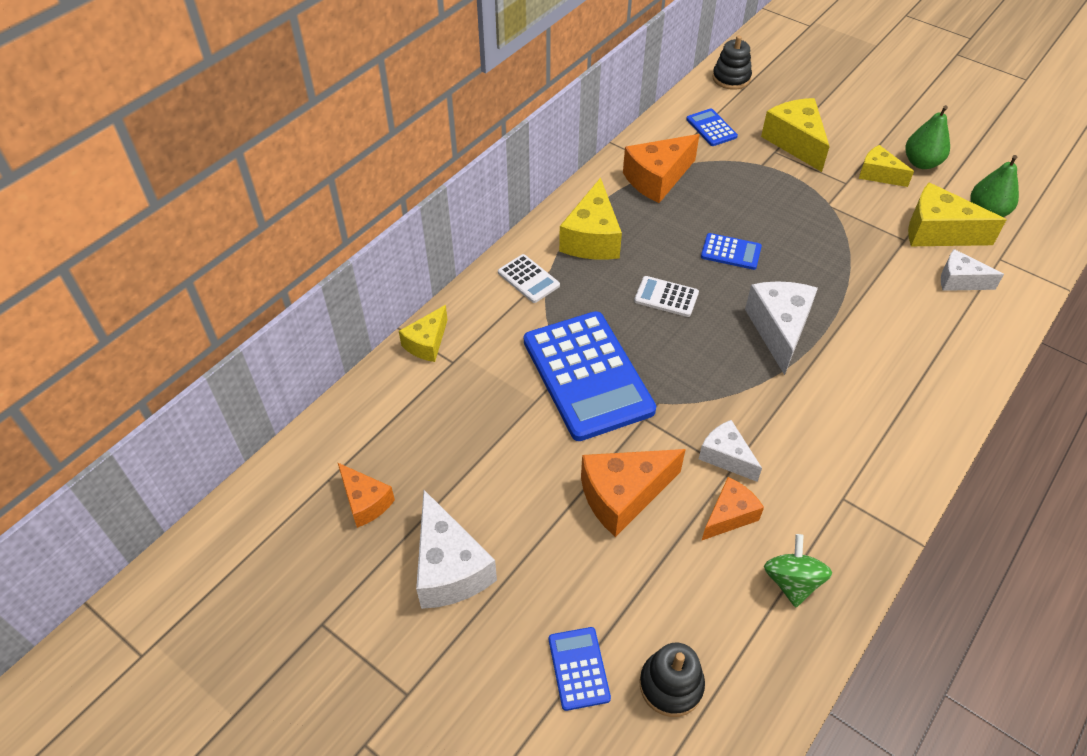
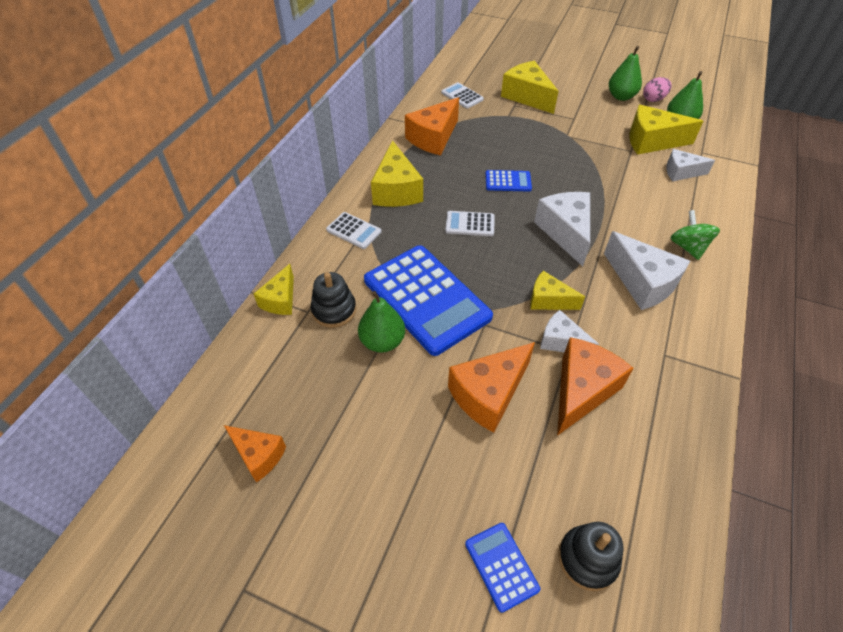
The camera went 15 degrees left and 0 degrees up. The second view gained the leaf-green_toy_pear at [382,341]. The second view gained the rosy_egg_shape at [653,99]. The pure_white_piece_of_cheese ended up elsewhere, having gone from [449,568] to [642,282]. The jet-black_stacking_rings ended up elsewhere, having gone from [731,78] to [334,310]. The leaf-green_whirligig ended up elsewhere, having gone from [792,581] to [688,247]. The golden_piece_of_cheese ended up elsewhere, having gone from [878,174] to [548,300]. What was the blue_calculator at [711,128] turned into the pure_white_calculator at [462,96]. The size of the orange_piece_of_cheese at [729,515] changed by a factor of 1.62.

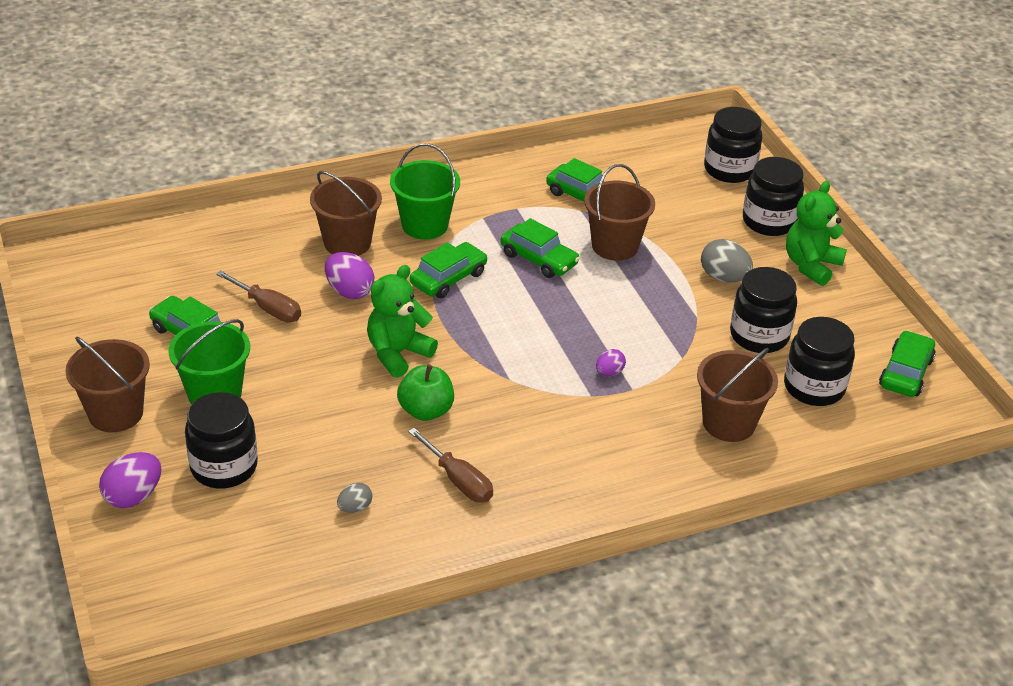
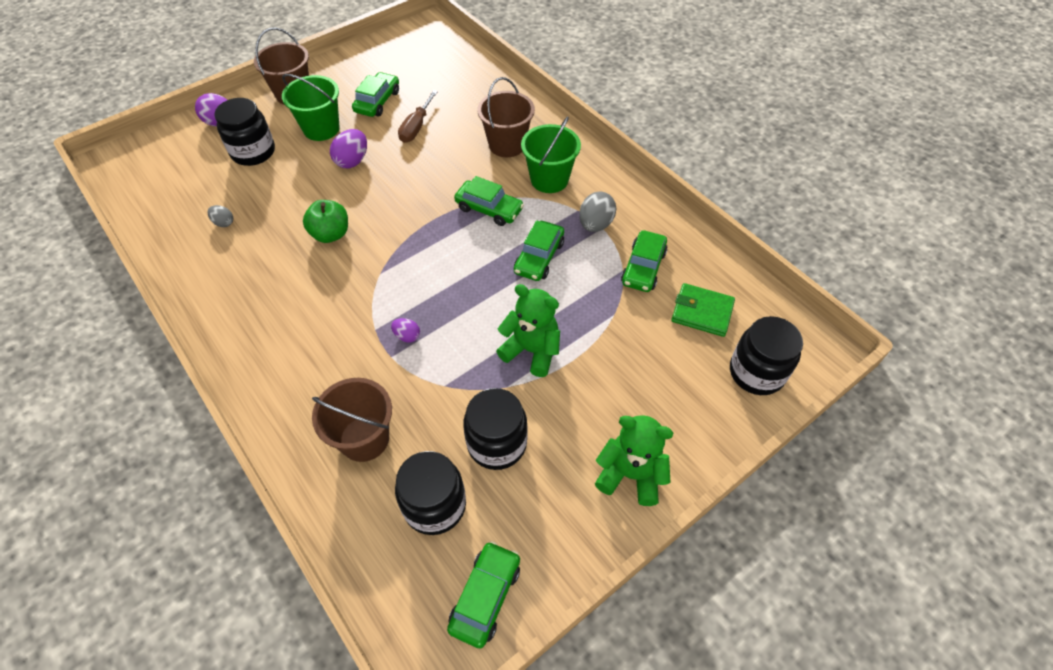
The camera went 75 degrees right and 15 degrees up. The second view lost the dark_brown_flat_screwdriver at [458,480]. The second view lost the dark_brown_bucket at [615,246]. The second view lost the jet-black_preserve_jar at [769,221]. The second view gained the leaf-green_wallet at [702,312]. The royal_purple_egg_shape ended up elsewhere, having gone from [349,291] to [352,161]. The leaf-green_stuffed_bear ended up elsewhere, having gone from [398,353] to [531,350]. The ash-grey_egg_shape ended up elsewhere, having gone from [724,277] to [595,224]. The leaf-green_automobile at [905,373] ended up facing another way, 75 degrees counterclockwise from before.

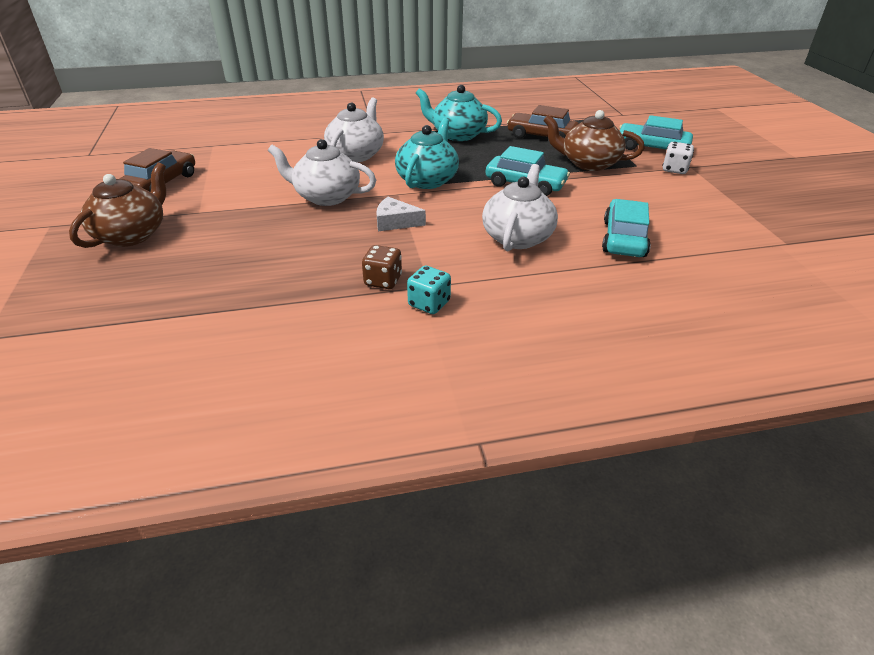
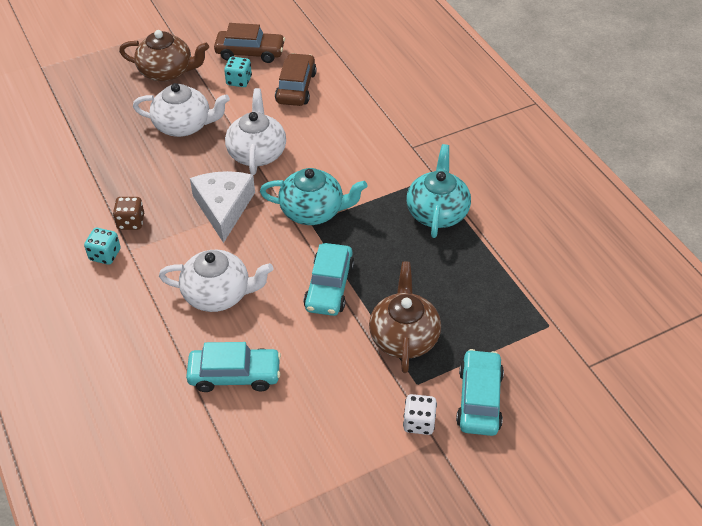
The camera went 75 degrees right and 10 degrees up. The second view gained the teal_die at [239,81]. The pure_white_china_teapot ended up elsewhere, having gone from [356,155] to [184,125]. The dark_brown_automobile ended up elsewhere, having gone from [541,136] to [296,87]. The size of the pure_white_piece_of_cheese at [395,222] changed by a factor of 1.70.

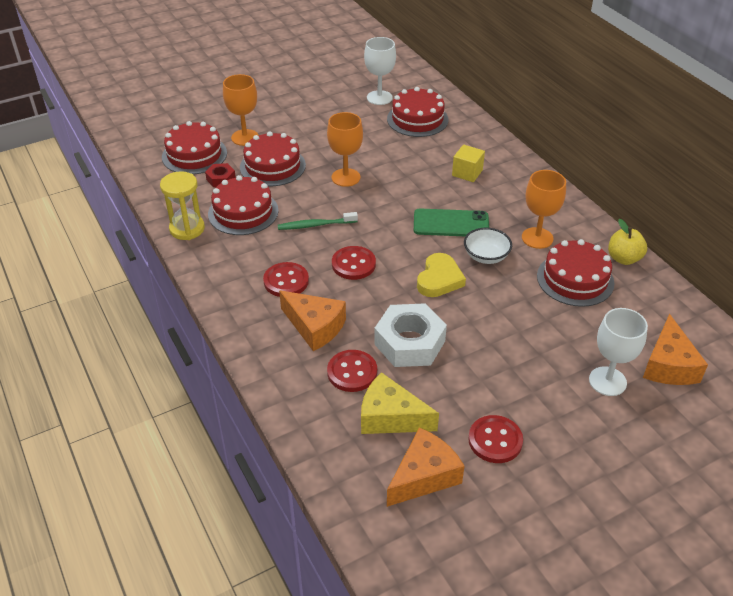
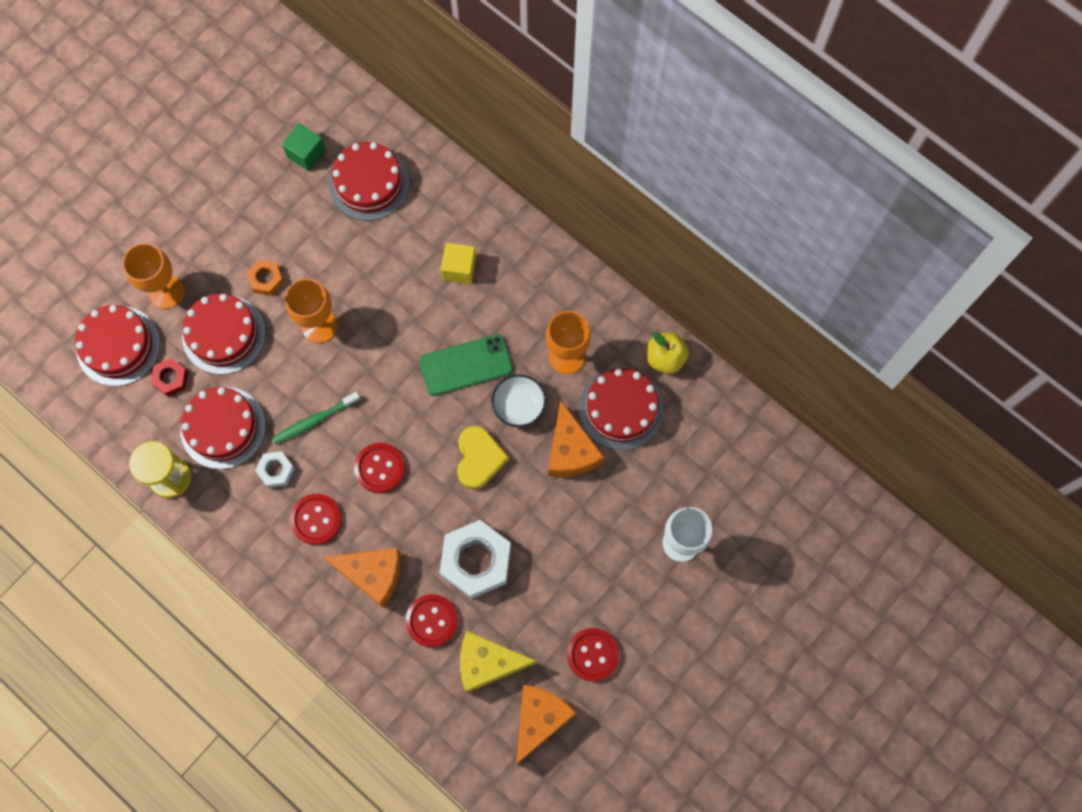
The camera went 20 degrees left and 30 degrees up. The second view gained the orange_nut at [266,280]. The second view gained the pure_white_nut at [276,470]. The orange_piece_of_cheese ended up elsewhere, having gone from [668,365] to [570,450]. Where the pure_white_wine_glass stood at [379,98], the leaf-green_block came to stand at [306,153].

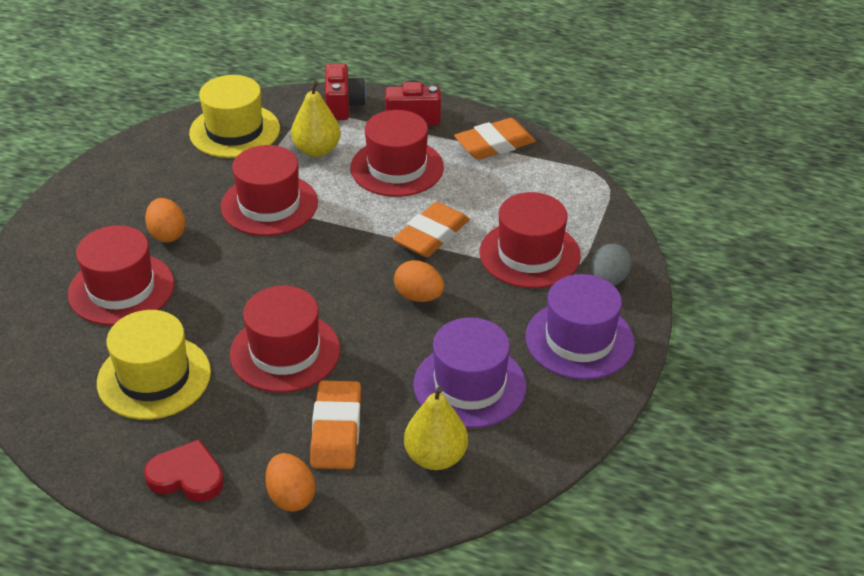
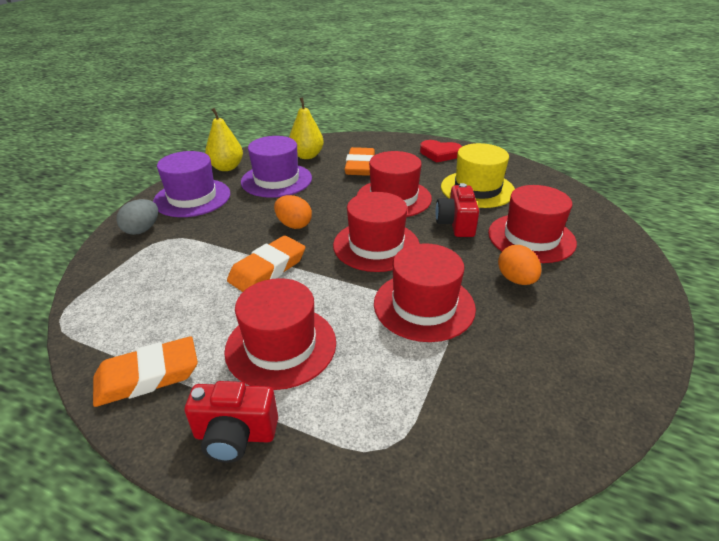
The camera went 175 degrees left and 5 degrees down. The second view lost the golden_hat at [234,131]. The second view lost the orange_egg_shape at [291,496]. The golden_toy_pear ended up elsewhere, having gone from [317,150] to [227,167]. The scarlet_photo_camera ended up elsewhere, having gone from [343,106] to [456,224]. The scarlet_hat ended up elsewhere, having gone from [529,254] to [376,245].

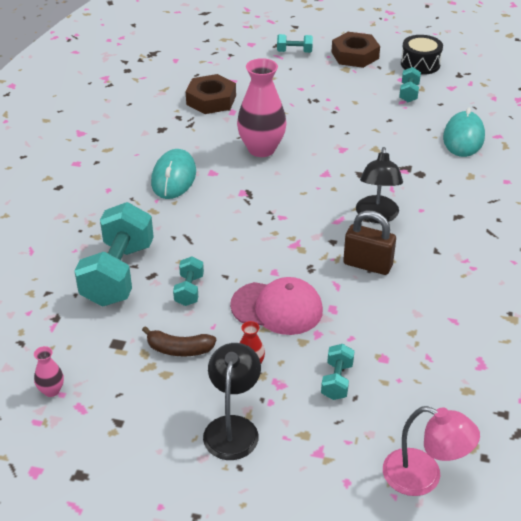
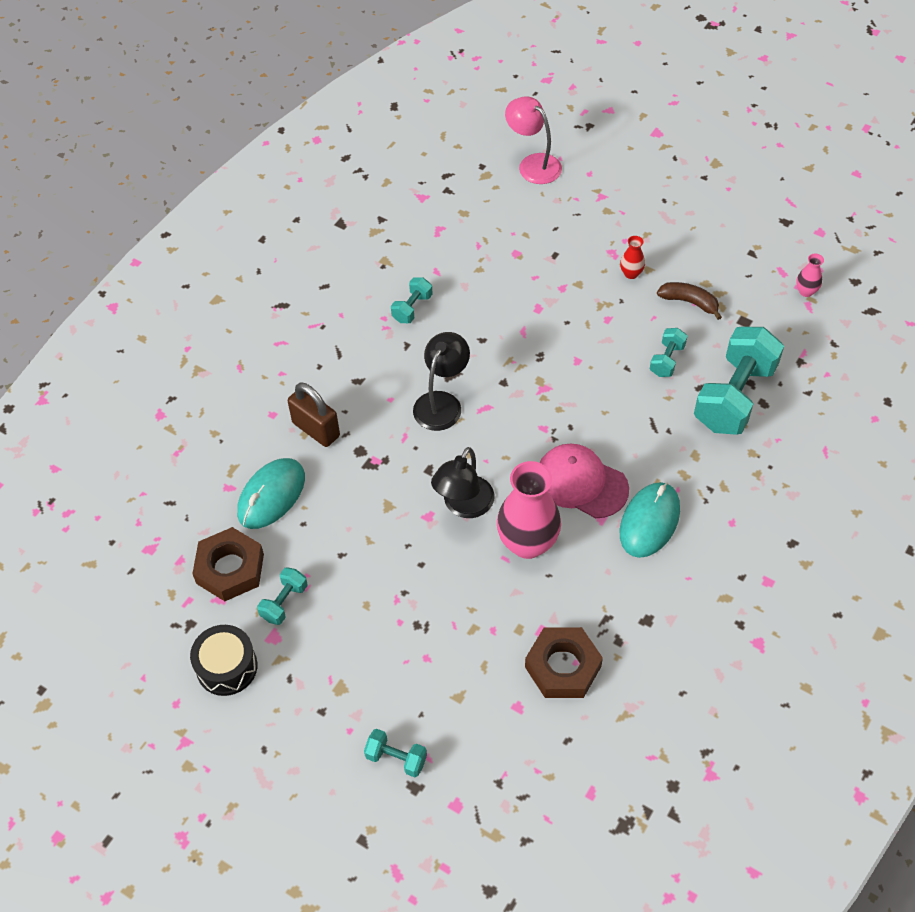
The camera went 160 degrees left and 15 degrees up. The jet-black_desk_lamp ended up elsewhere, having gone from [233,427] to [464,506]. The rosy_baseball_cap ended up elsewhere, having gone from [277,308] to [581,483]. The teal_hand_weight ended up elsewhere, having gone from [337,381] to [412,308]. The dark_brown_nut ended up elsewhere, having gone from [355,55] to [230,568]. The dark_brown_lock ended up elsewhere, having gone from [367,264] to [316,429].

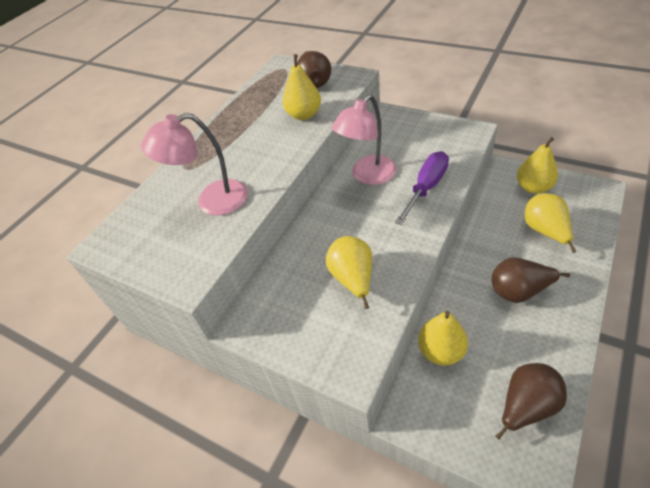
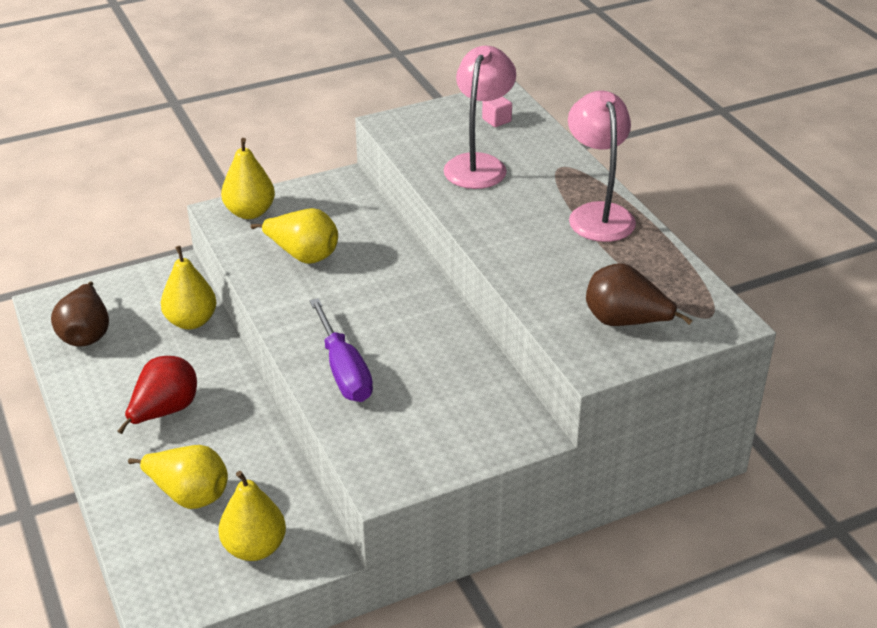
The camera went 120 degrees right and 10 degrees down. The second view gained the rosy_block at [496,120]. The golden_toy_pear ended up elsewhere, having gone from [304,115] to [250,212]. The rosy_desk_lamp ended up elsewhere, having gone from [368,176] to [598,214]. What was the dark_brown_toy_pear at [519,291] turned into the scarlet_toy_pear at [164,411].

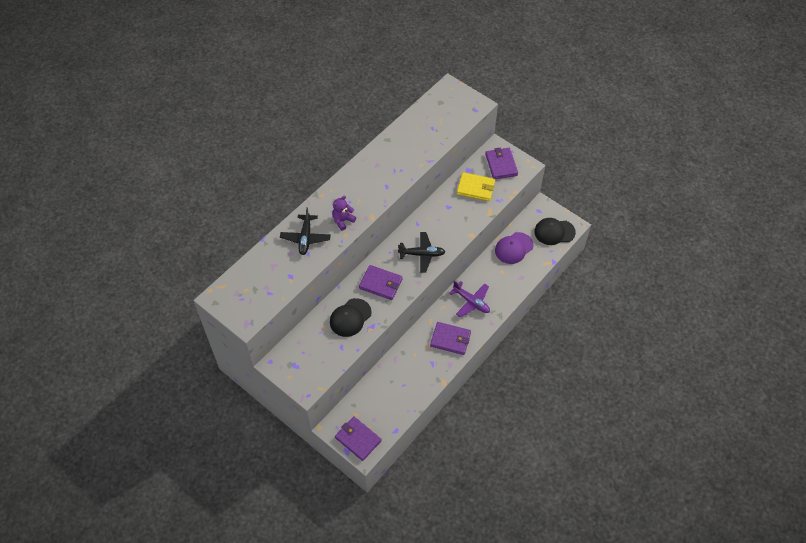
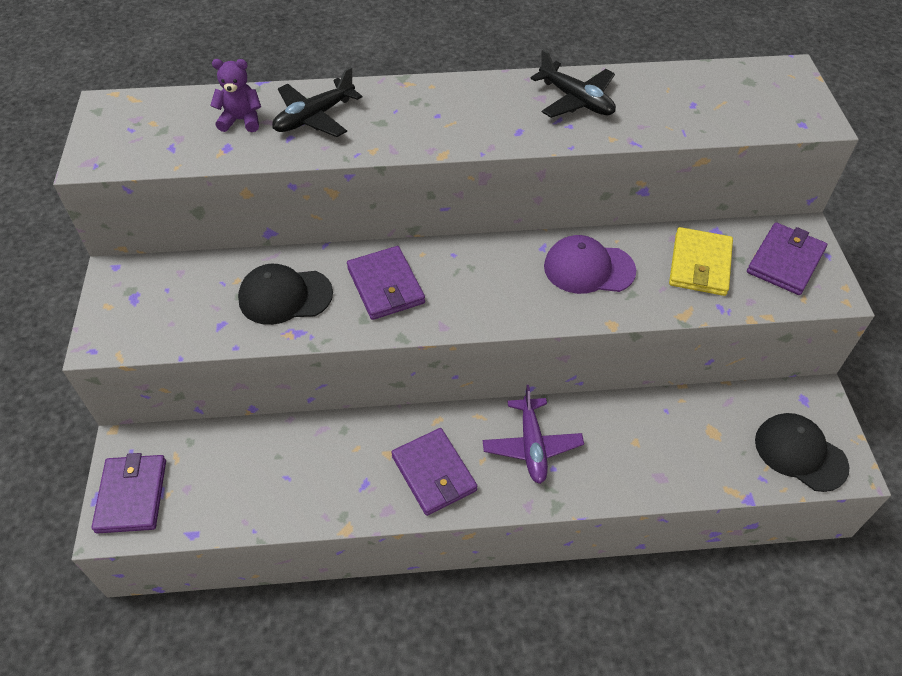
The camera went 45 degrees right and 5 degrees down. The royal_purple_stuffed_bear ended up elsewhere, having gone from [343,220] to [241,120]. The jet-black_plane ended up elsewhere, having gone from [422,254] to [576,100]. The royal_purple_baseball_cap ended up elsewhere, having gone from [514,248] to [588,268]. The golden_wallet at [476,188] ended up facing another way, 45 degrees clockwise from before.

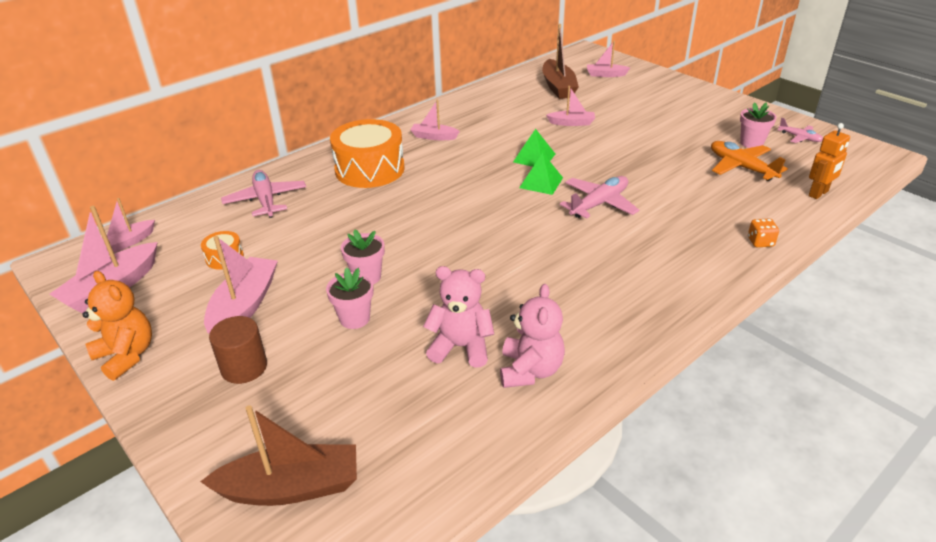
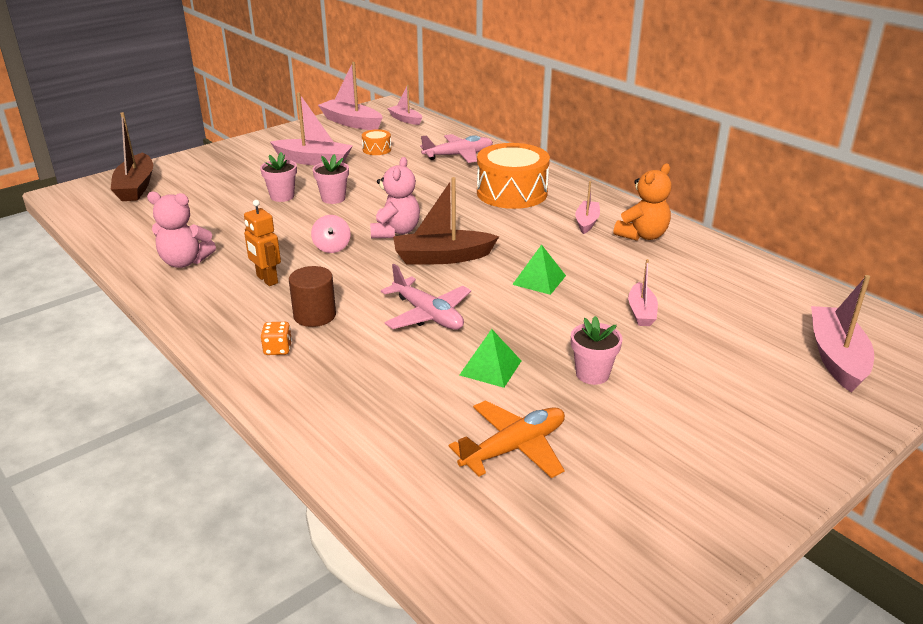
The camera went 90 degrees right and 5 degrees down. The second view lost the rosy_plane at [799,138]. The second view gained the rosy_whirligig at [332,247]. The orange_stuffed_bear ended up elsewhere, having gone from [126,355] to [642,235]. The dark_brown_cylinder_shape ended up elsewhere, having gone from [244,367] to [315,315]. The rosy_stuffed_bear ended up elsewhere, having gone from [461,347] to [395,231]. The leaf-green_pyramid_shape ended up elsewhere, having gone from [541,182] to [490,367]. The dark_brown_boat ended up elsewhere, having gone from [558,87] to [442,257]. The rosy_potted_plant ended up elsewhere, having gone from [751,143] to [592,374]. The orange_die ended up elsewhere, having gone from [760,242] to [278,349]. The orange_robot ended up elsewhere, having gone from [818,193] to [267,280]. The size of the rosy_boat at [605,75] changed by a factor of 1.69.

